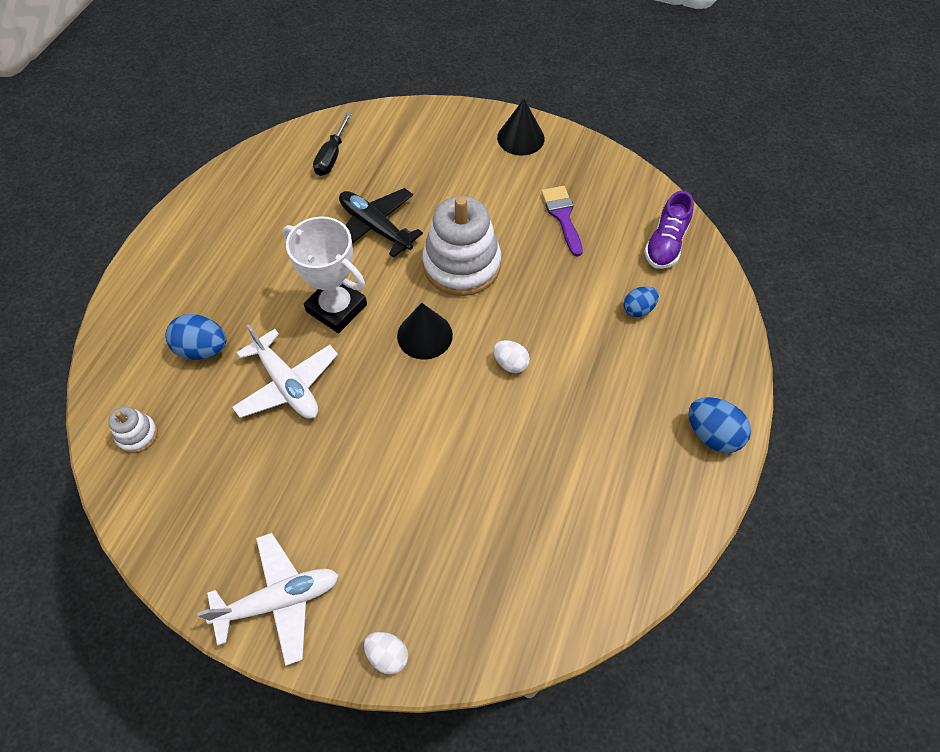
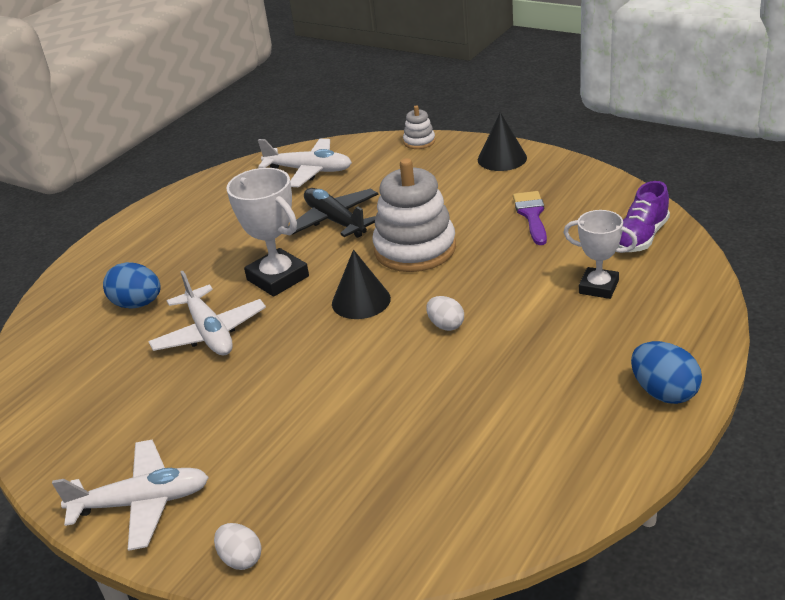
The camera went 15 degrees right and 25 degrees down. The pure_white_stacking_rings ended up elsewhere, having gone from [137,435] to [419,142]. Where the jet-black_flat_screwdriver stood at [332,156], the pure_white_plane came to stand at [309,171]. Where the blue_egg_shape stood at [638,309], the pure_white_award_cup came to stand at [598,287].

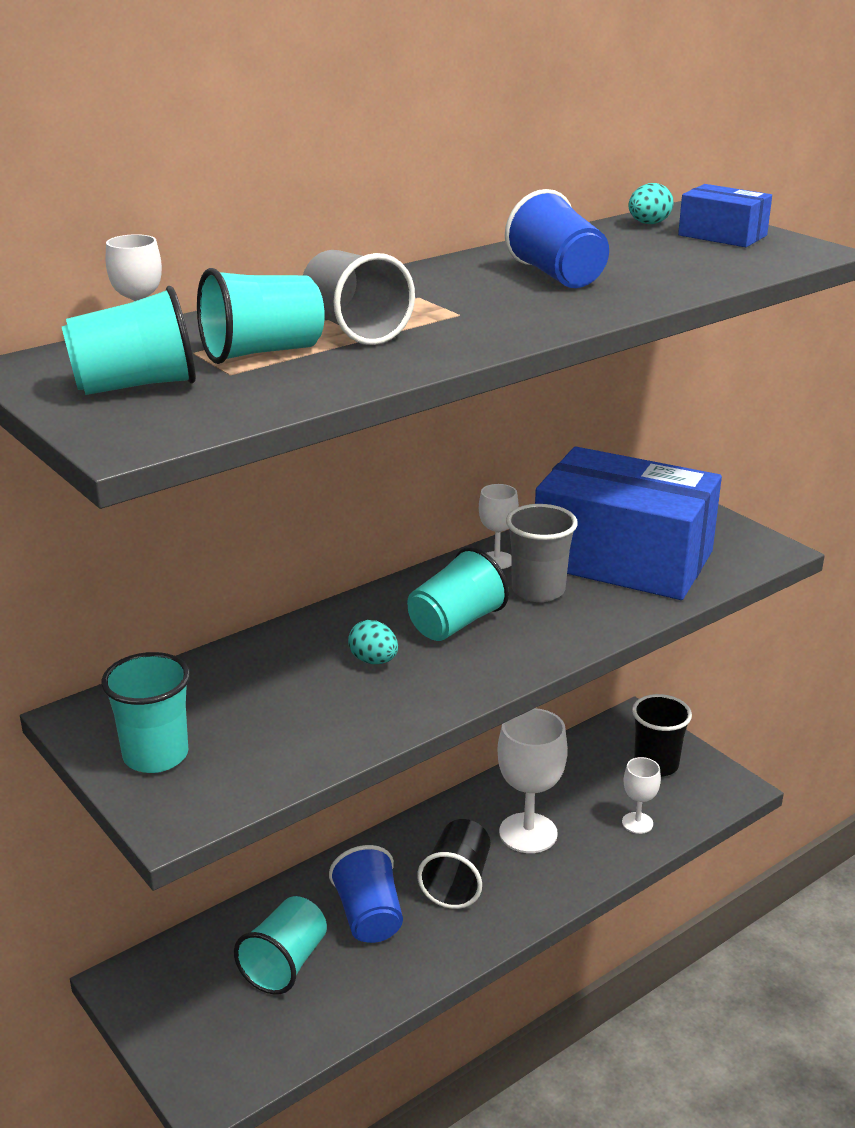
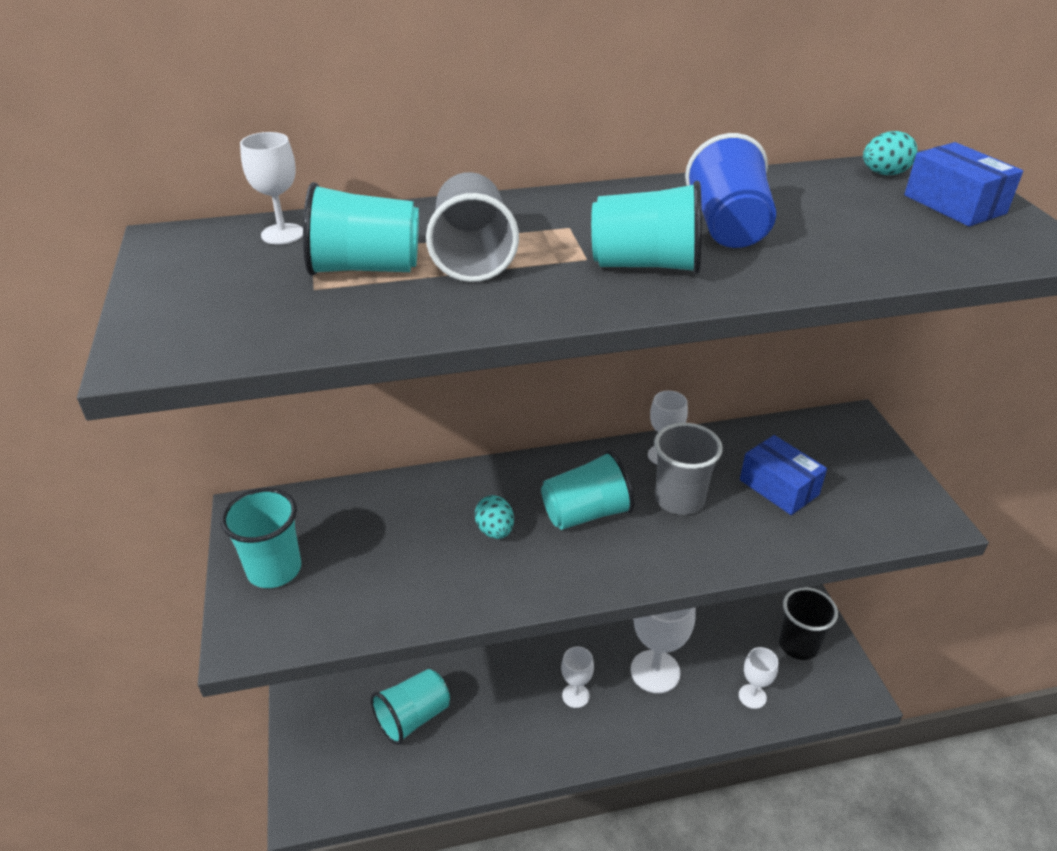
The camera went 25 degrees right and 10 degrees up. The second view lost the blue_beaker at [369,916]. The teal_beaker ended up elsewhere, having gone from [135,386] to [646,265]. Where the jet-black_beaker stood at [457,882], the pure_white_wine_glass came to stand at [575,695]. The size of the blue_parcel at [623,558] changed by a factor of 0.44.

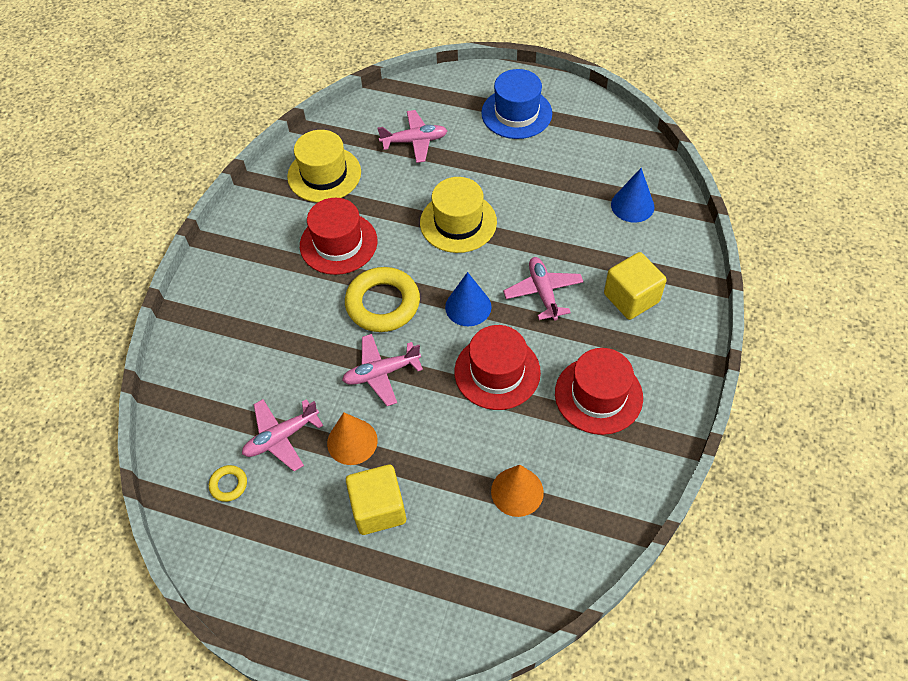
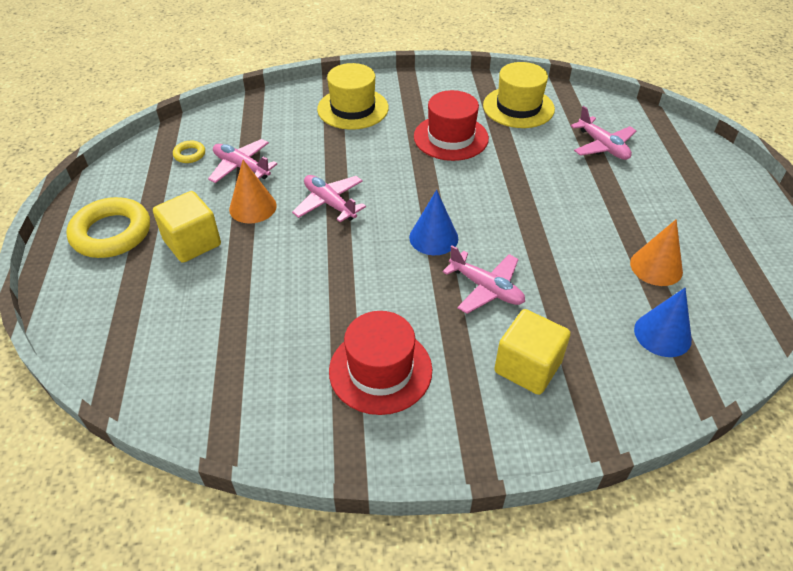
The camera went 65 degrees right and 10 degrees down. The second view lost the scarlet_hat at [497,372]. The second view lost the blue_hat at [516,113]. The golden_ring ended up elsewhere, having gone from [383,303] to [111,233]. The golden_hat ended up elsewhere, having gone from [458,222] to [353,108]. The orange_cone_shape ended up elsewhere, having gone from [517,491] to [656,267]. The rosy_plane at [543,292] ended up facing another way, 75 degrees clockwise from before.

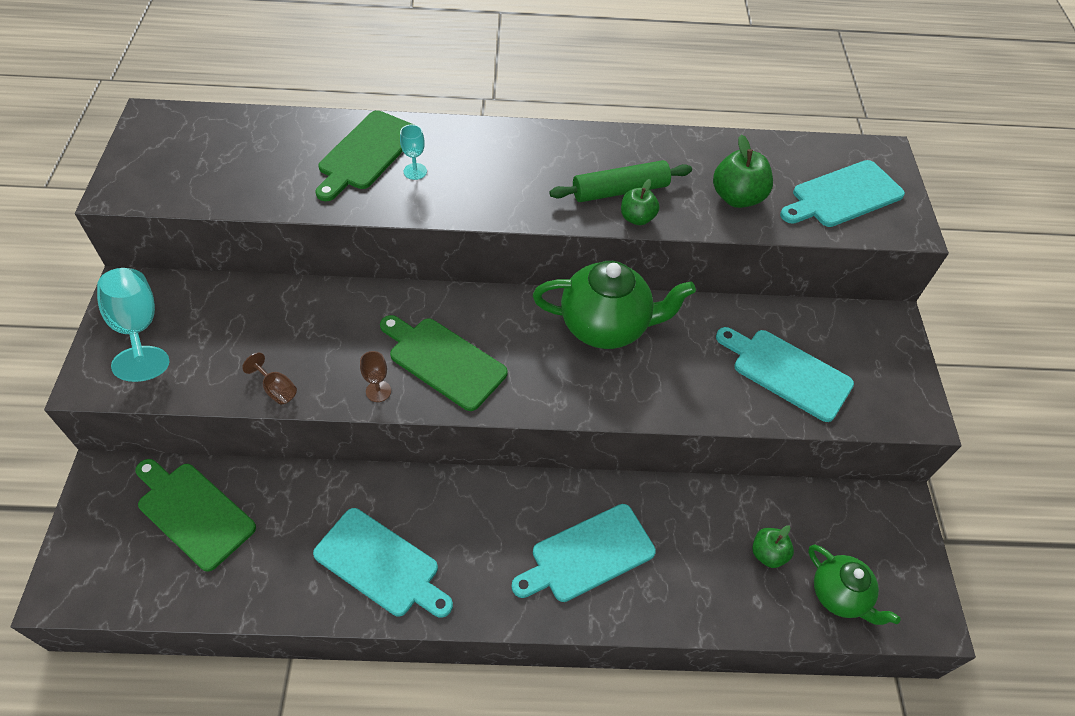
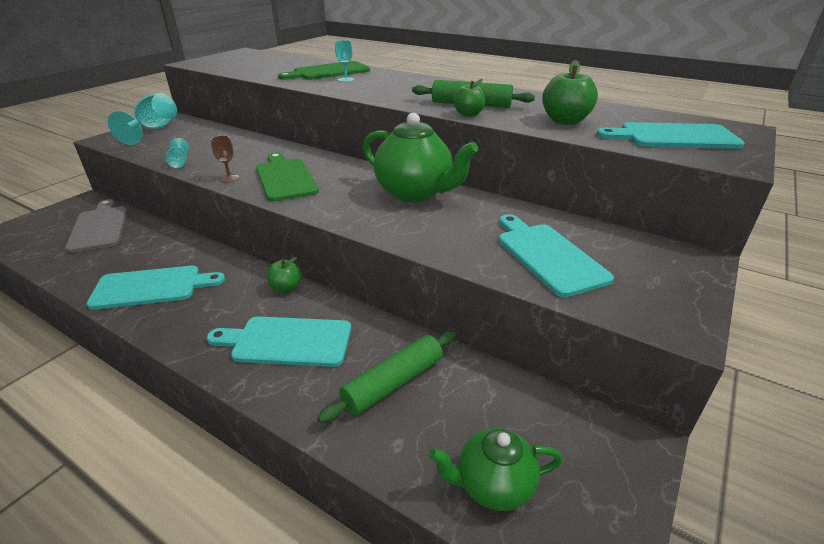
The camera went 35 degrees right and 20 degrees down. The second view gained the leaf-green_dough_roller at [393,383]. The leaf-green_toy_apple ended up elsewhere, having gone from [767,553] to [286,288]. What was the leaf-green_chopping_board at [193,512] turned into the ash-grey_chopping_board at [99,227]. What was the dark_brown_wine_glass at [276,389] turned into the teal_wine_glass at [179,163]. The teal_chopping_board at [381,564] ended up facing another way, 75 degrees counterclockwise from before. The leaf-green_china_teapot at [839,595] ended up facing another way, 90 degrees clockwise from before.

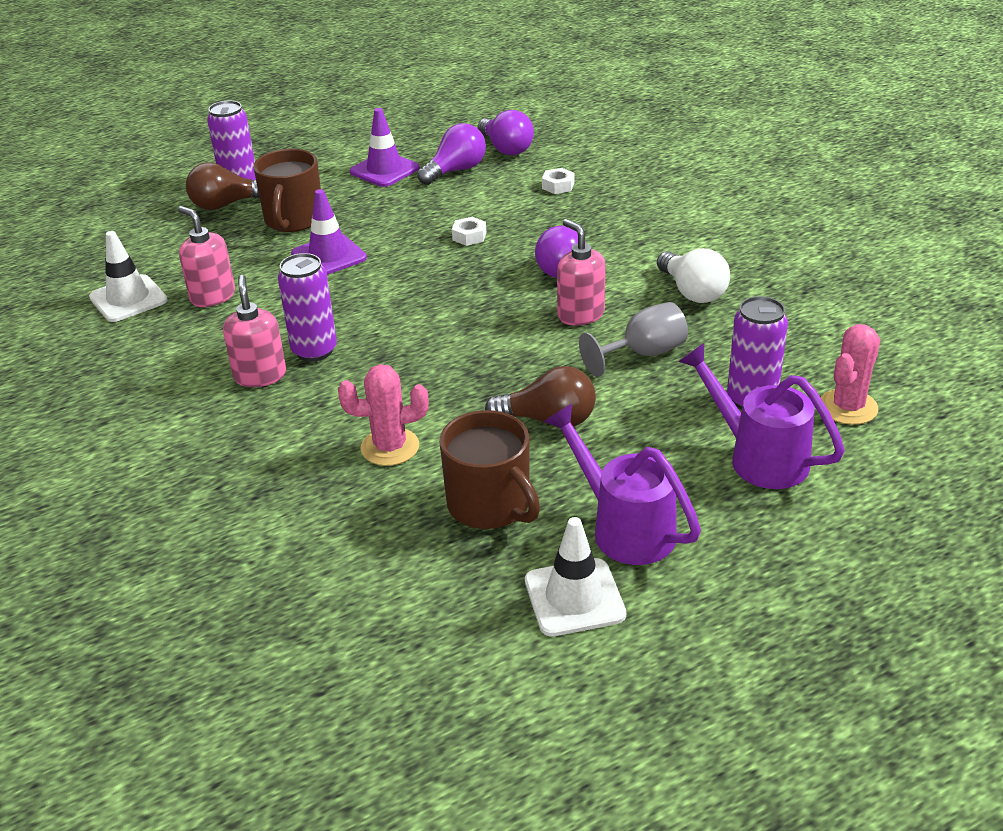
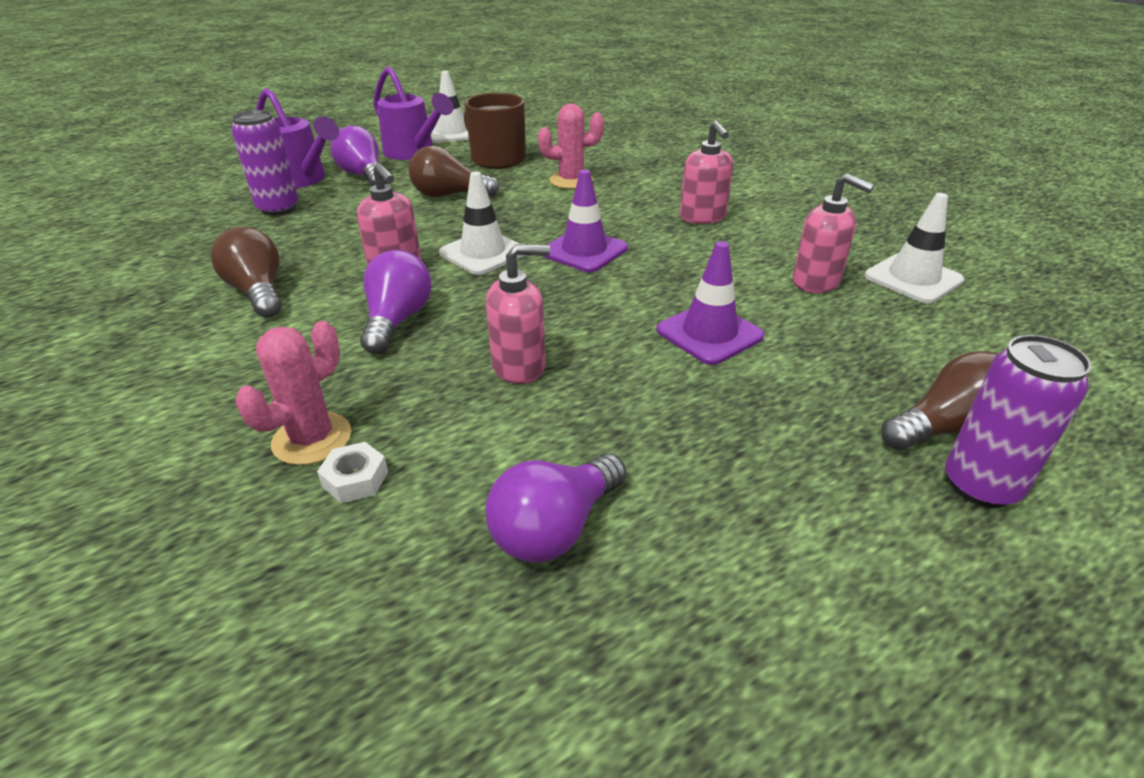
The camera went 175 degrees right and 0 degrees up. The second view lost the dark_brown_mug at [293,220]. The second view lost the royal_purple_tin at [314,350]. The second view lost the ash-grey_wine_glass at [643,354]. The second view gained the pure_white_traffic_cone at [483,253]. The royal_purple_traffic_cone ended up elsewhere, having gone from [384,170] to [584,251]. The royal_purple_bulb ended up elsewhere, having gone from [506,148] to [364,176]. The rosy_prickly_plant ended up elsewhere, having gone from [848,407] to [312,439]. Where the pure_white_nut stood at [469,236], the rosy_soap_pump came to stand at [519,366]. What was the pure_white_bulb at [692,292] turned into the dark_brown_bulb at [258,292].

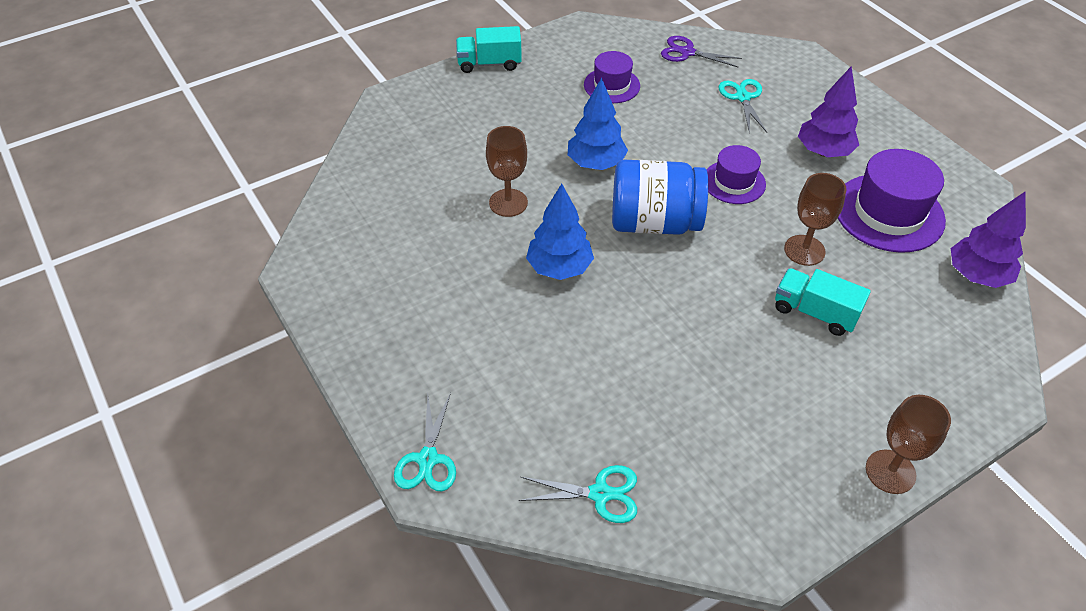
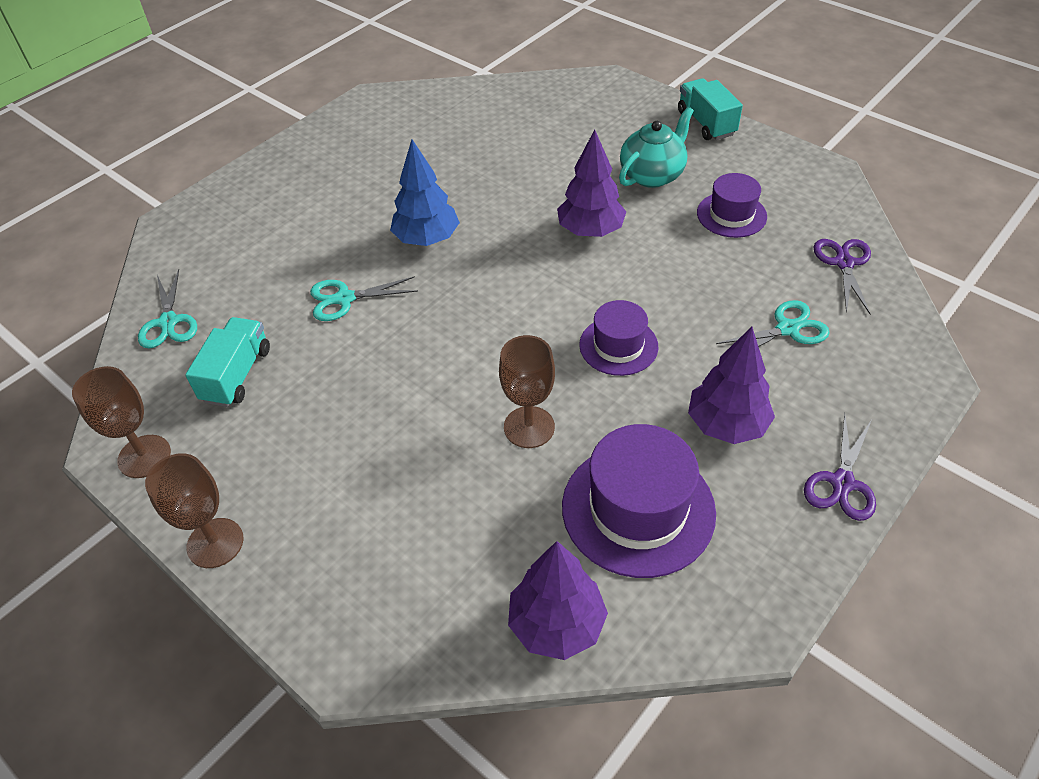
The camera went 75 degrees right and 0 degrees up. The second view lost the blue_preserve_jar at [654,222]. The second view gained the teal_china_teapot at [652,175]. The second view gained the royal_purple_shears at [842,483]. The teal_shears ended up elsewhere, having gone from [428,459] to [344,299]. The dark_brown_wine_glass ended up elsewhere, having gone from [508,203] to [144,456]. The teal_truck ended up elsewhere, having gone from [814,312] to [237,375]. What was the blue_tree at [596,163] turned into the royal_purple_tree at [590,231].

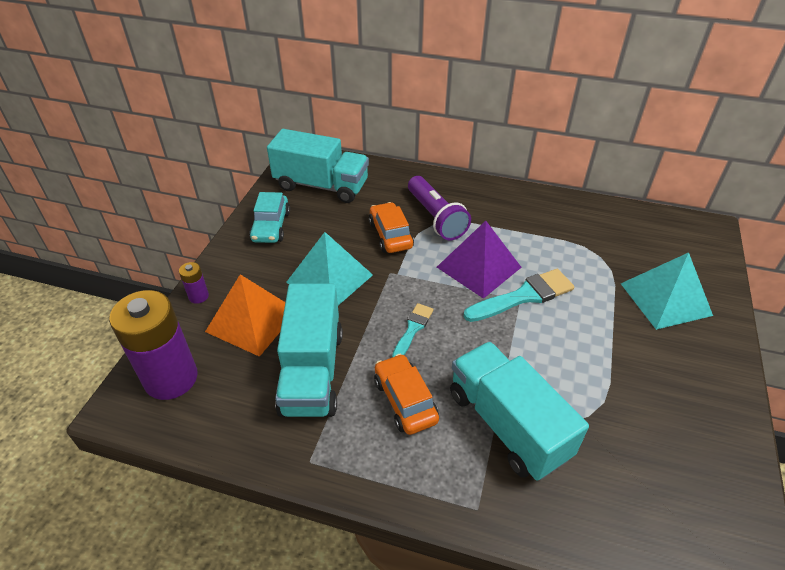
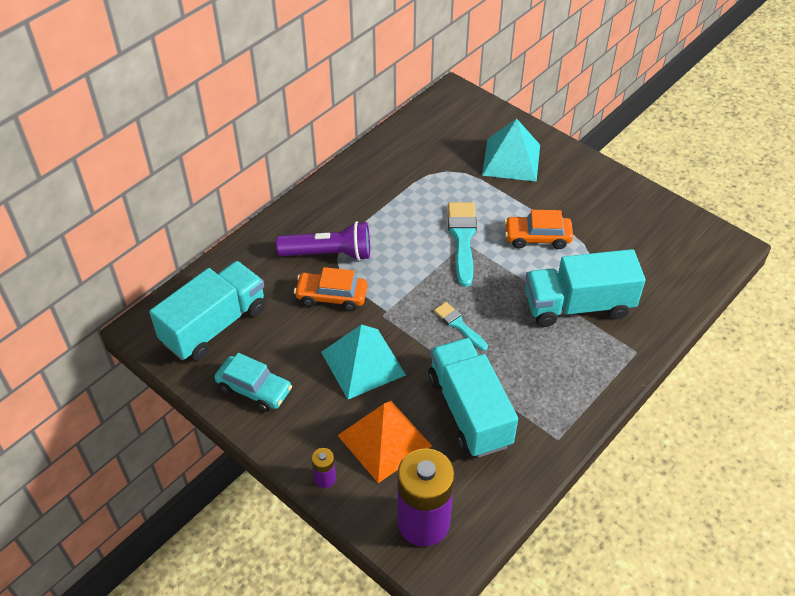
The camera went 65 degrees left and 5 degrees up. The second view lost the royal_purple_pyramid_shape at [479,267]. The orange_automobile ended up elsewhere, having gone from [405,400] to [537,237]. The teal_truck at [312,371] ended up facing another way, 135 degrees counterclockwise from before.

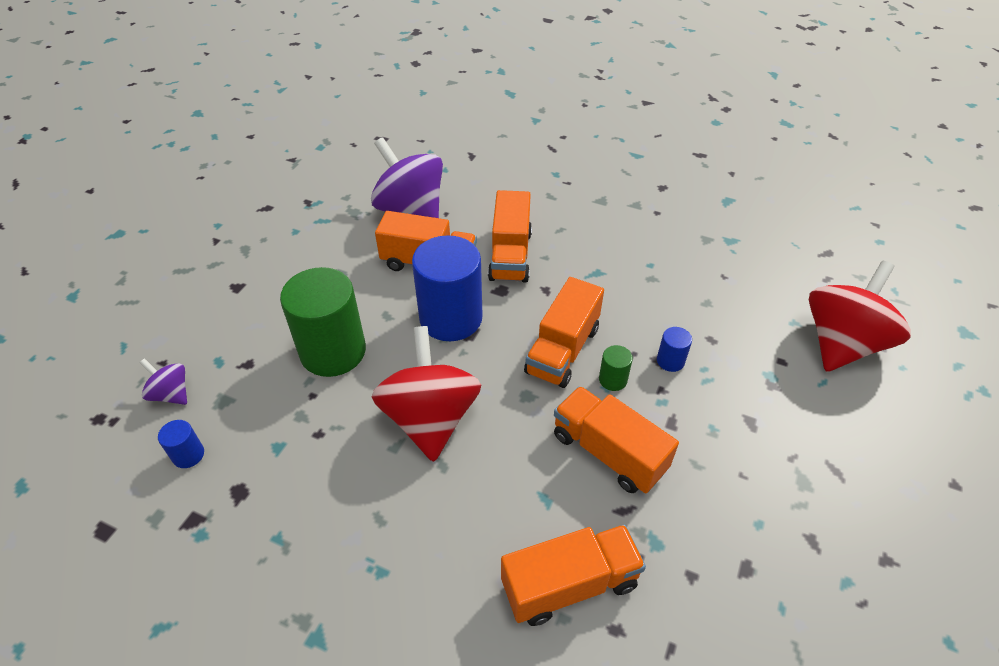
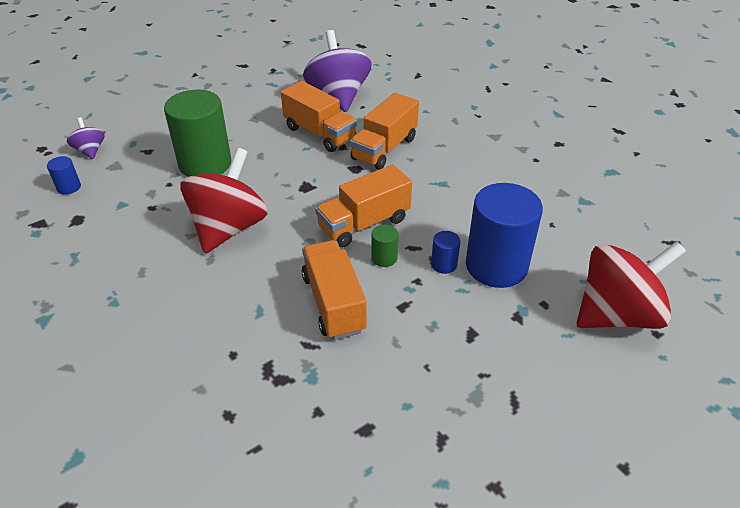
The camera went 30 degrees right and 5 degrees down. The second view lost the orange_truck at [569,584]. The blue_cylinder_shape ended up elsewhere, having gone from [451,318] to [496,266].

